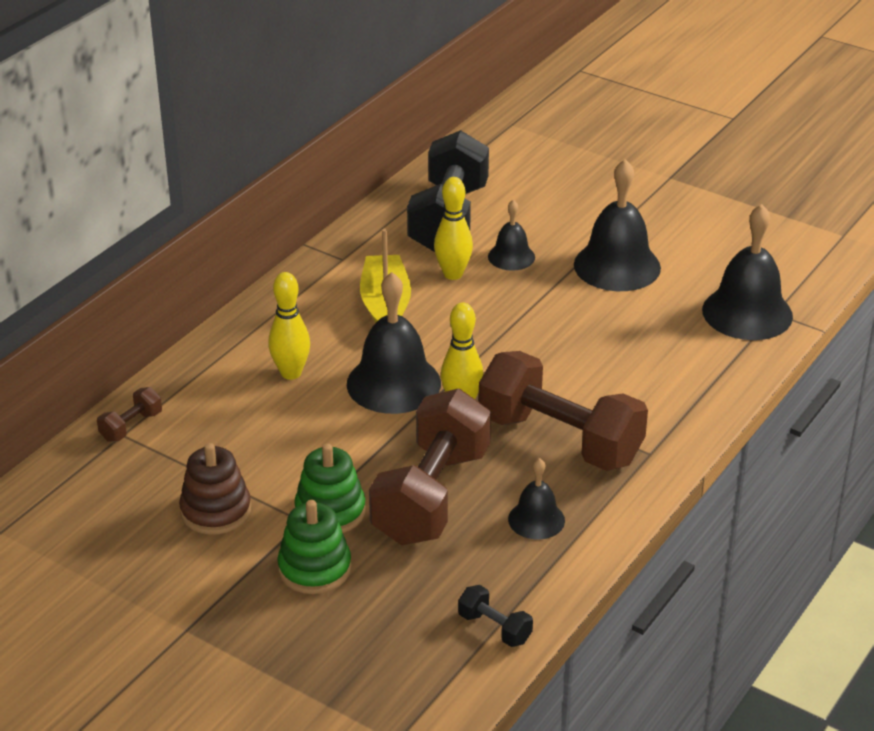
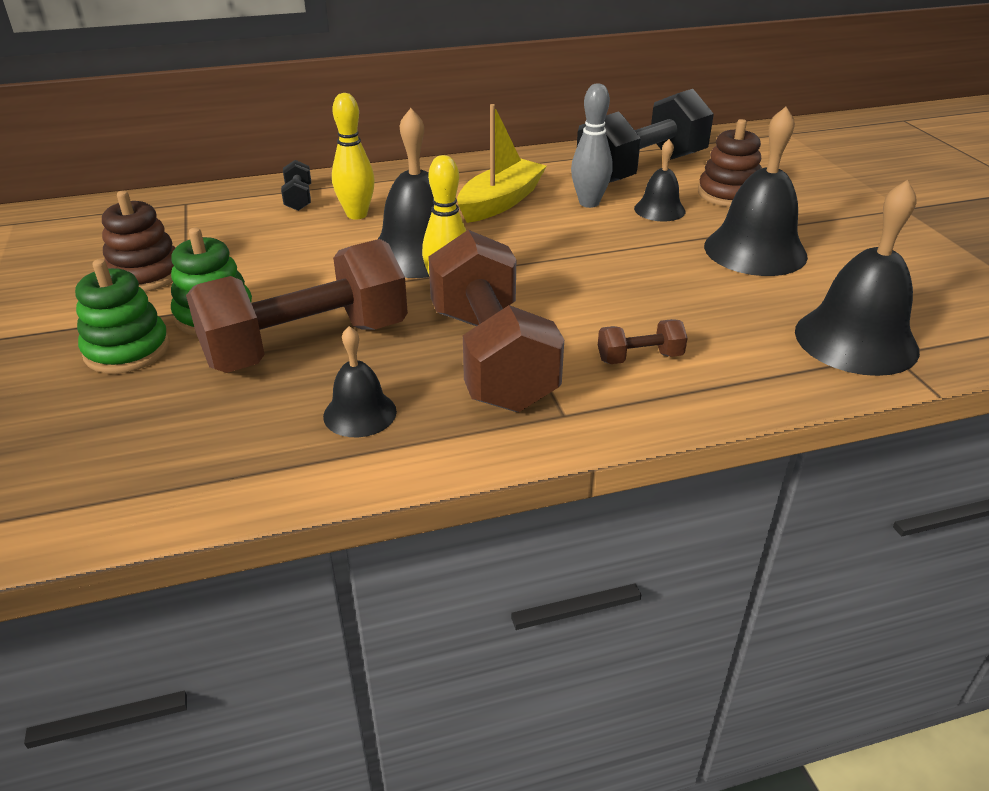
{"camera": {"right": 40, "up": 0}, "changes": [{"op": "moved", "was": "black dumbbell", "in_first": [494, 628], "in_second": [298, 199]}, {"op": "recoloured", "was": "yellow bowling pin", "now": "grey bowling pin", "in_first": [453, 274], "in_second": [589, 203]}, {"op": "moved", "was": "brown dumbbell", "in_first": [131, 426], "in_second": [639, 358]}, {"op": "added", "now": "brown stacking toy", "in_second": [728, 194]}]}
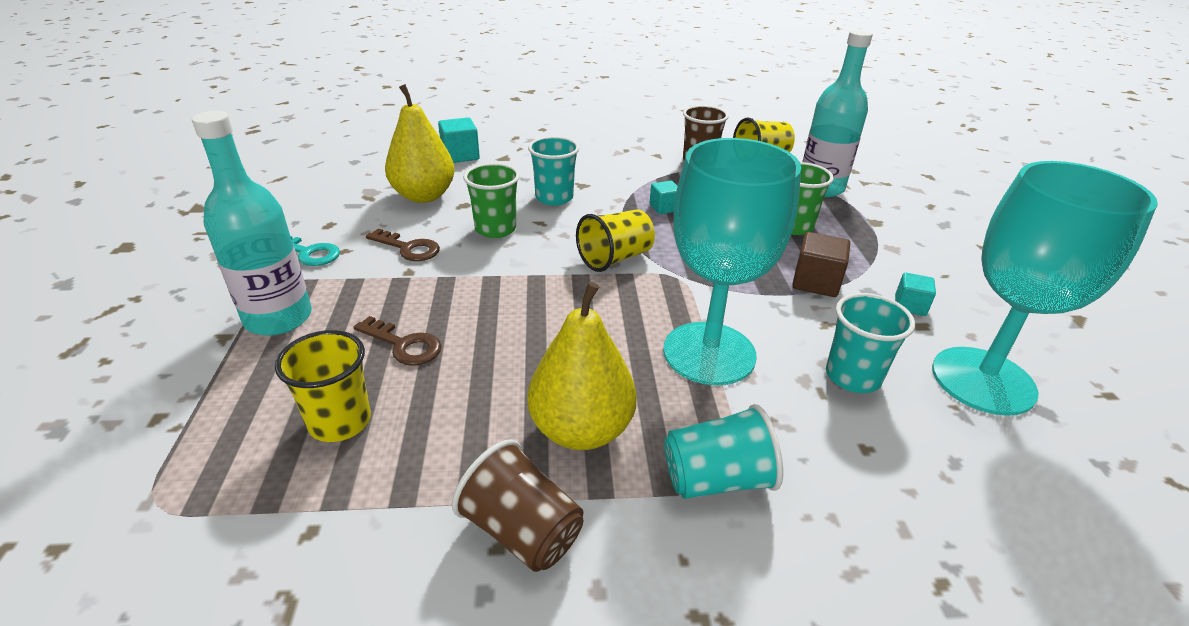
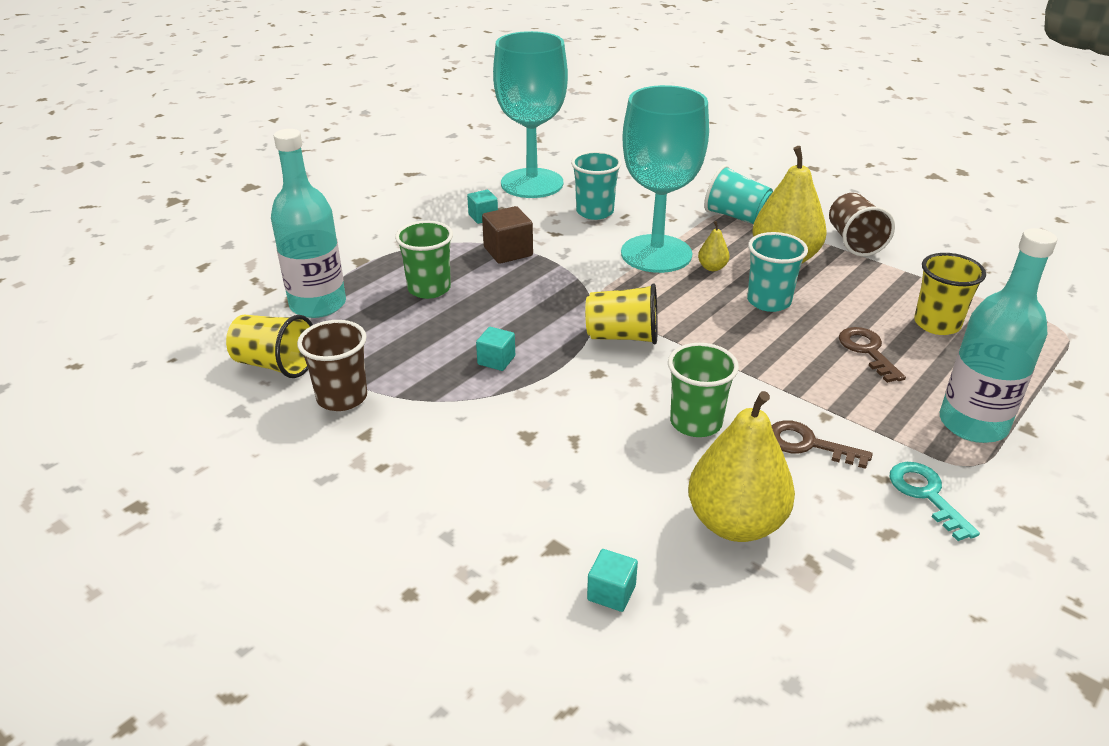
{"camera": {"right": -135, "up": 0}, "changes": [{"op": "resized", "was": "turquoise cube", "in_first": [460, 155], "in_second": [611, 593], "ratio": 0.64}, {"op": "added", "now": "yellow pear", "in_second": [712, 267]}, {"op": "moved", "was": "turquoise cup", "in_first": [554, 198], "in_second": [769, 301]}, {"op": "turned", "was": "brown key", "in_first": [408, 248], "in_second": [808, 444], "clockwise": -45}]}
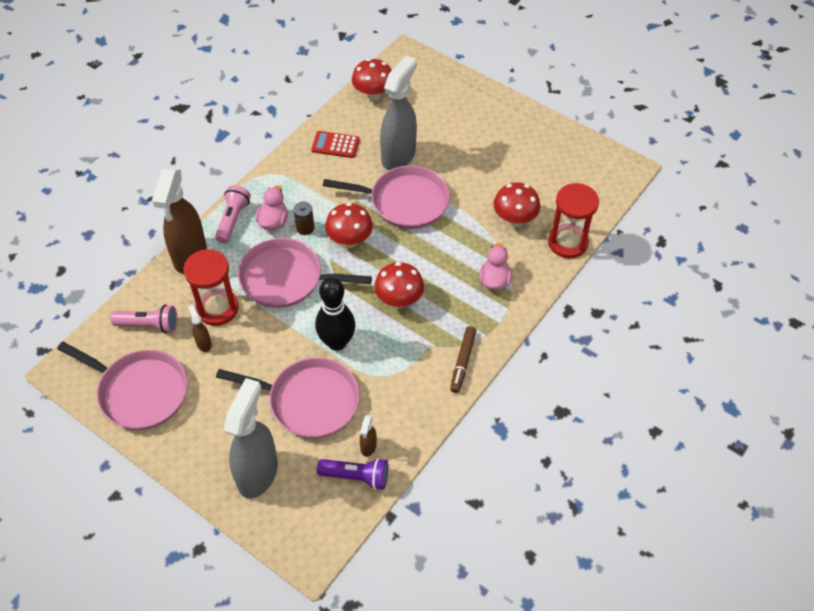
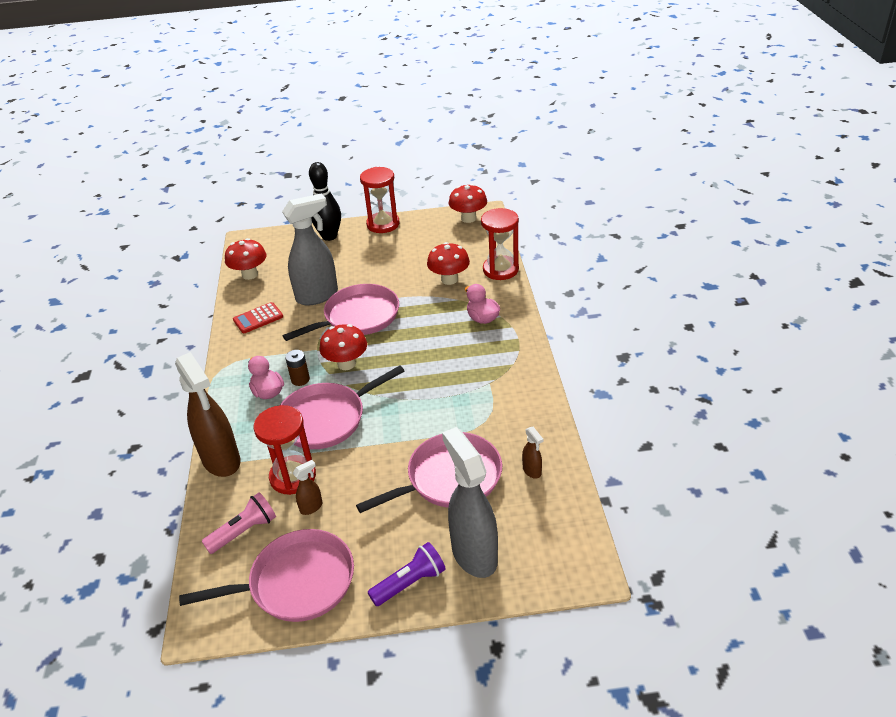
{"camera": {"right": -40, "up": -15}, "changes": [{"op": "turned", "was": "grey spray bottle", "in_first": [398, 156], "in_second": [317, 296], "clockwise": 75}, {"op": "turned", "was": "brown spray bottle", "in_first": [203, 343], "in_second": [311, 507], "clockwise": 120}, {"op": "moved", "was": "black bowling pin", "in_first": [337, 342], "in_second": [329, 236]}, {"op": "added", "now": "red hourglass", "in_second": [383, 224]}, {"op": "moved", "was": "purple flashlight", "in_first": [356, 476], "in_second": [410, 583]}, {"op": "moved", "was": "red mushroom", "in_first": [399, 300], "in_second": [468, 218]}, {"op": "removed", "was": "pink flashlight", "in_first": [233, 219]}, {"op": "removed", "was": "brown marker", "in_first": [463, 362]}]}
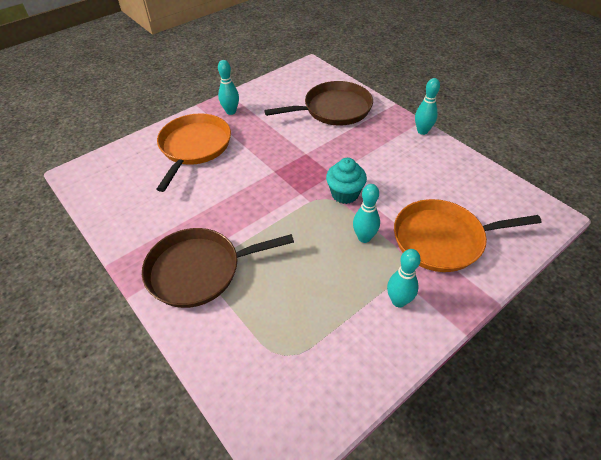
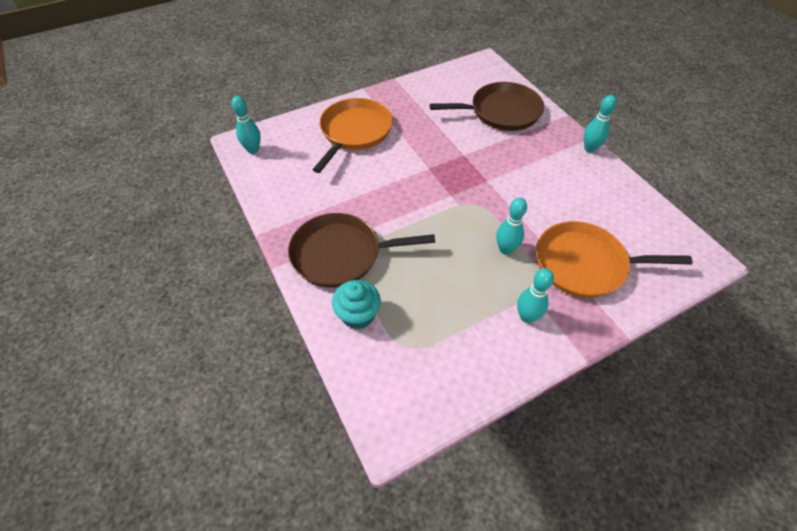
{"camera": {"right": 10, "up": 5}, "changes": [{"op": "moved", "was": "turquoise bowling pin", "in_first": [231, 111], "in_second": [253, 150]}, {"op": "moved", "was": "turquoise cupcake", "in_first": [345, 194], "in_second": [358, 315]}]}
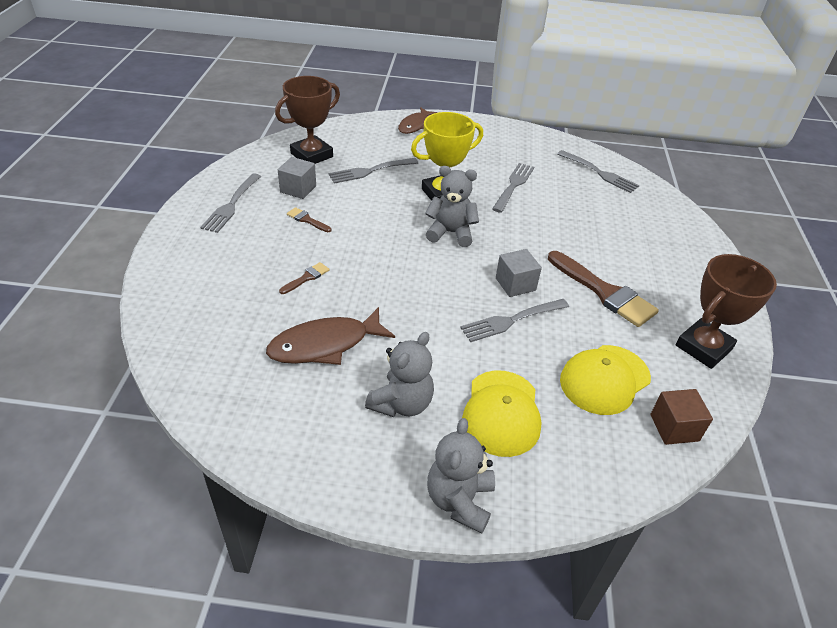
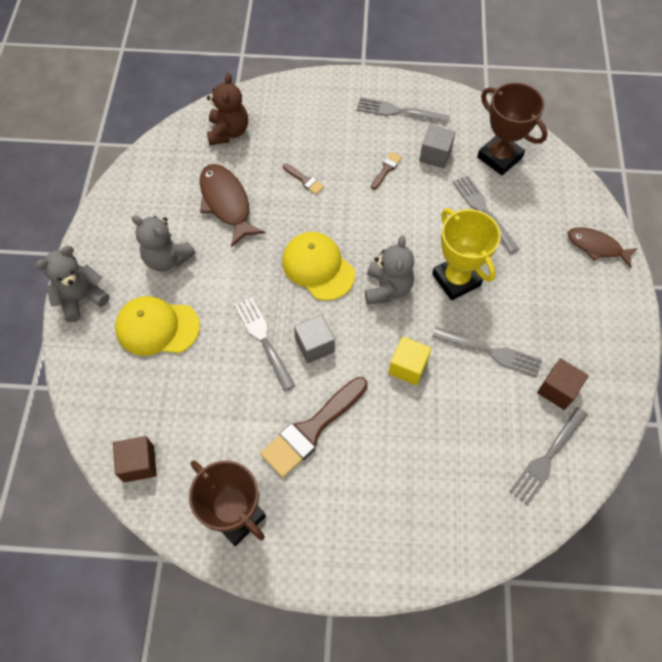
{"camera": {"right": 90, "up": 20}, "changes": [{"op": "turned", "was": "grey teddy bear", "in_first": [459, 500], "in_second": [81, 298], "clockwise": -45}, {"op": "added", "now": "brown teddy bear", "in_second": [228, 132]}, {"op": "moved", "was": "yellow cap", "in_first": [604, 379], "in_second": [318, 267]}, {"op": "added", "now": "yellow cube", "in_second": [408, 367]}, {"op": "added", "now": "brown cube", "in_second": [557, 390]}]}
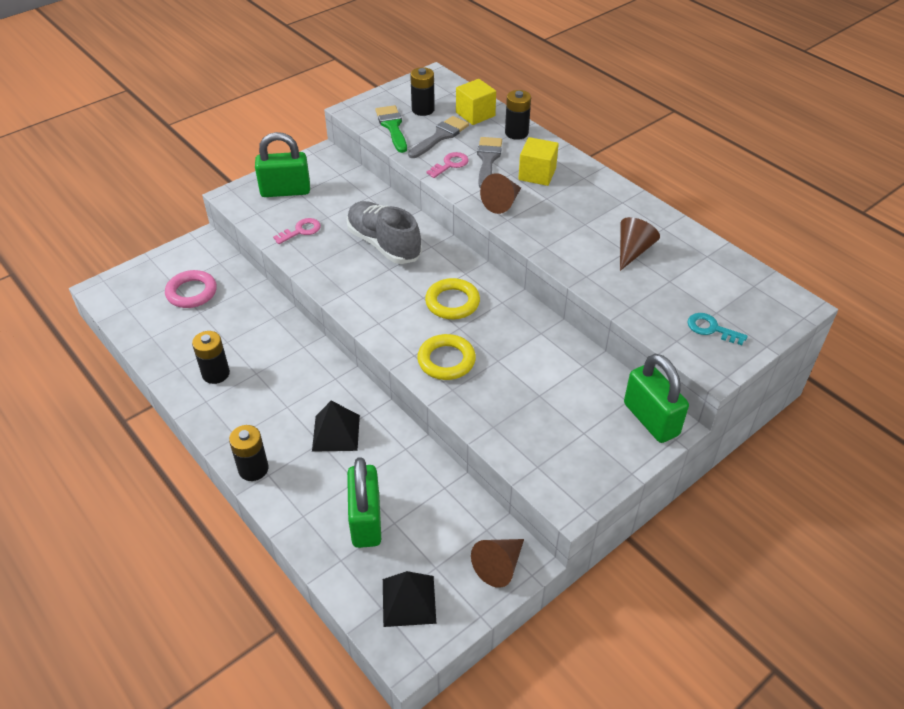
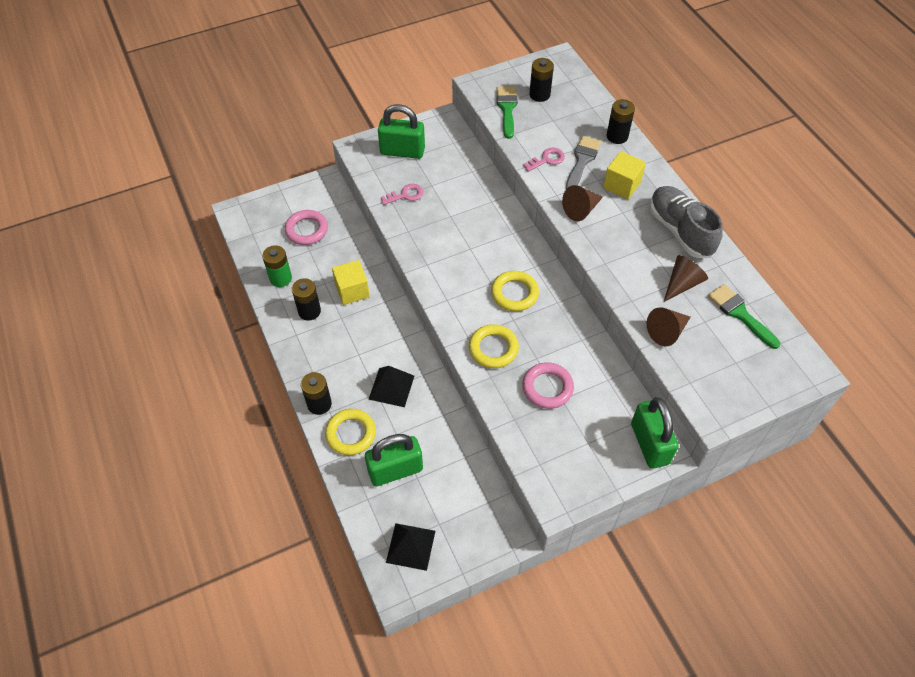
{"camera": {"right": 15, "up": 10}, "changes": [{"op": "added", "now": "green battery", "in_second": [280, 278]}, {"op": "added", "now": "yellow ring", "in_second": [351, 434]}, {"op": "moved", "was": "yellow cube", "in_first": [475, 114], "in_second": [352, 290]}, {"op": "turned", "was": "green padlock", "in_first": [366, 520], "in_second": [395, 470], "clockwise": 60}, {"op": "added", "now": "pink ring", "in_second": [547, 388]}, {"op": "moved", "was": "brown cone", "in_first": [499, 566], "in_second": [667, 331]}, {"op": "moved", "was": "grey shoe", "in_first": [384, 244], "in_second": [680, 230]}, {"op": "added", "now": "green brush", "in_second": [740, 314]}, {"op": "removed", "was": "grey brush", "in_first": [440, 136]}, {"op": "removed", "was": "turquoise key", "in_first": [711, 329]}]}
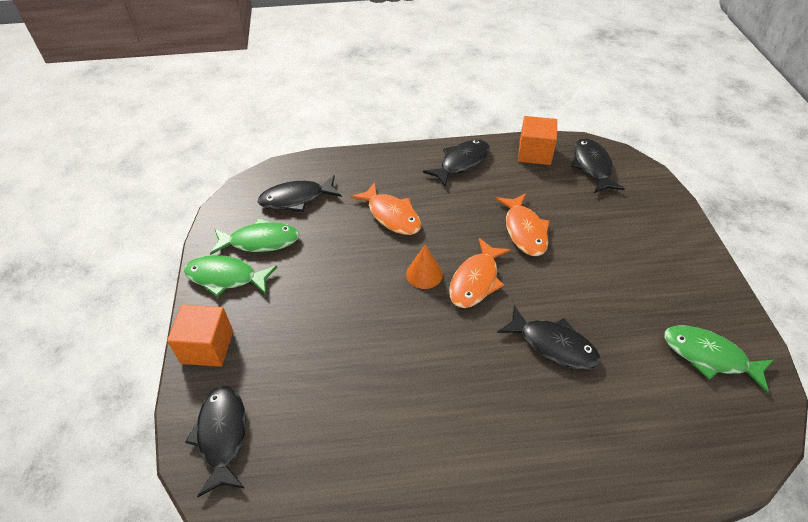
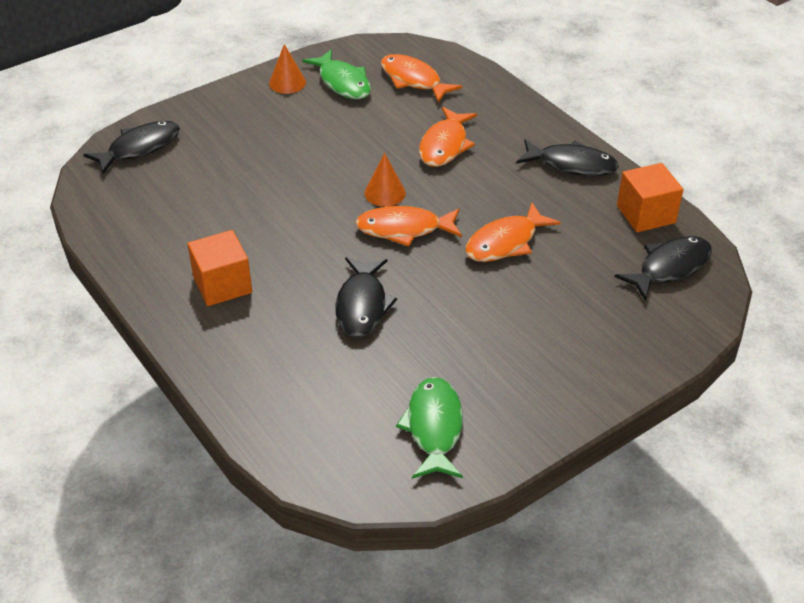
{"camera": {"right": 60, "up": -5}, "changes": [{"op": "moved", "was": "orange cube", "in_first": [207, 347], "in_second": [222, 285]}, {"op": "replaced", "was": "green fish", "now": "orange cone", "in_first": [226, 277], "in_second": [287, 83]}, {"op": "recoloured", "was": "black fish", "now": "orange fish", "in_first": [296, 199], "in_second": [413, 80]}]}
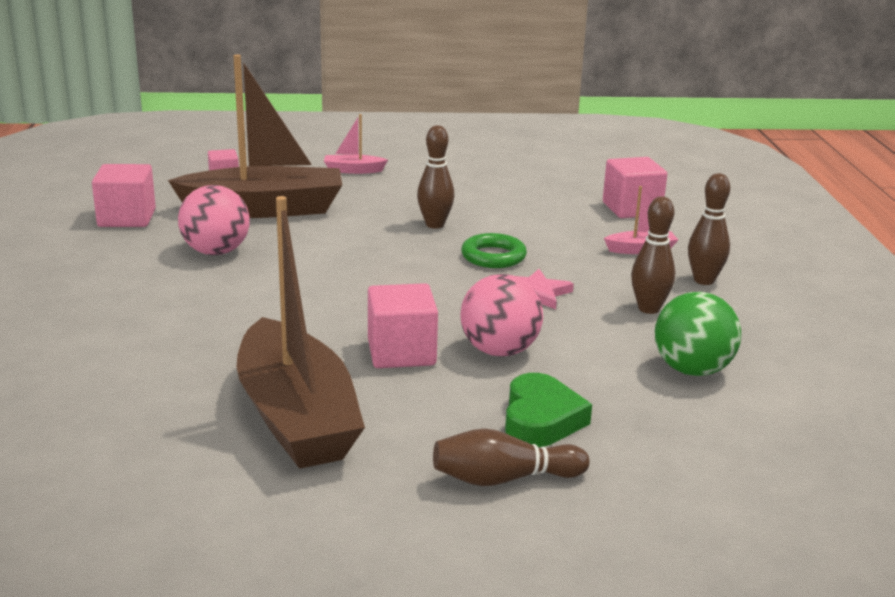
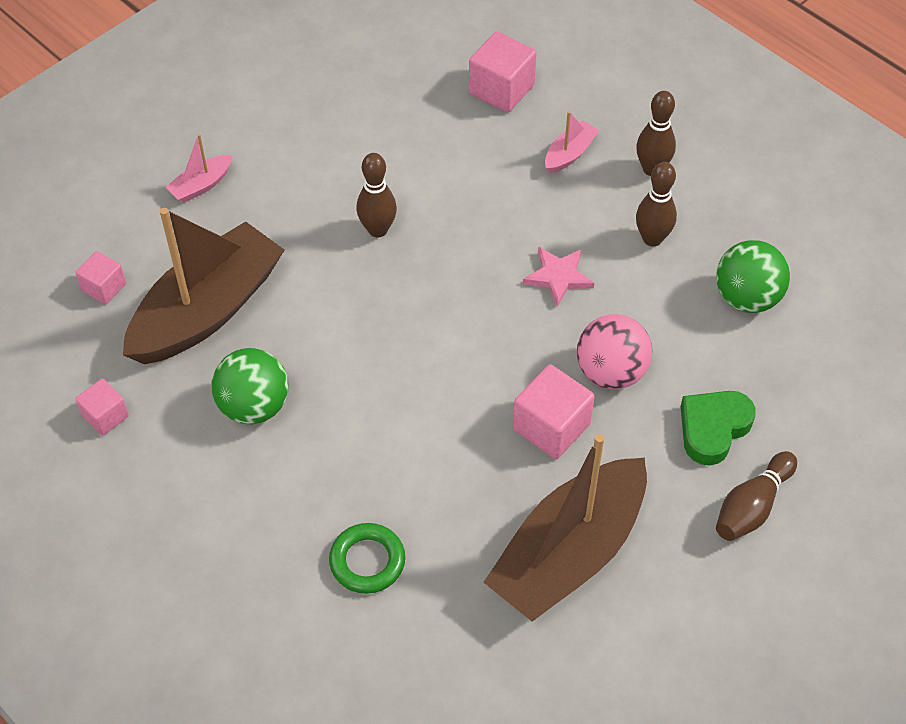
{"camera": {"right": -40, "up": 30}, "changes": [{"op": "resized", "was": "pink cube", "in_first": [127, 218], "in_second": [105, 416], "ratio": 0.61}, {"op": "recoloured", "was": "pink ball", "now": "green ball", "in_first": [216, 252], "in_second": [254, 406]}, {"op": "moved", "was": "green ring", "in_first": [493, 256], "in_second": [367, 561]}, {"op": "turned", "was": "brown boat", "in_first": [296, 417], "in_second": [568, 553], "clockwise": 105}, {"op": "turned", "was": "green heart", "in_first": [541, 419], "in_second": [713, 429], "clockwise": -105}]}
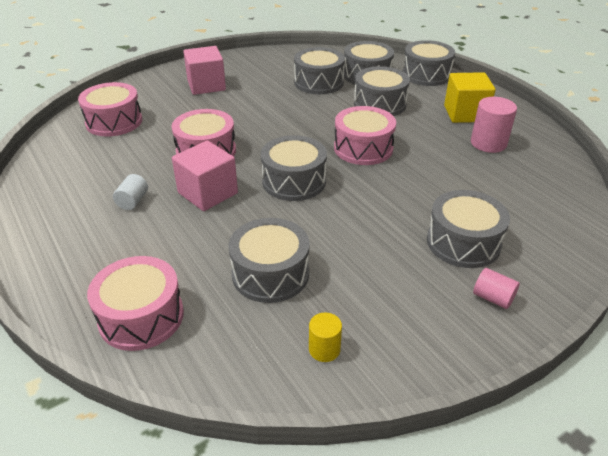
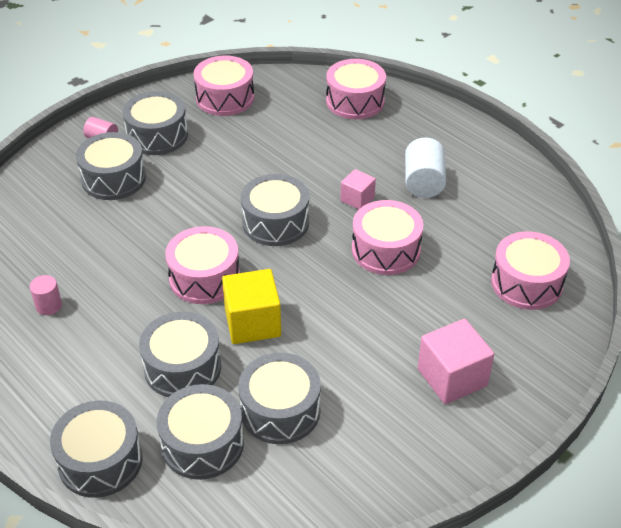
{"camera": {"right": 170, "up": 5}, "changes": [{"op": "resized", "was": "pink cylinder", "in_first": [488, 143], "in_second": [49, 306], "ratio": 0.59}, {"op": "moved", "was": "grey drum", "in_first": [270, 274], "in_second": [157, 136]}, {"op": "replaced", "was": "yellow cylinder", "now": "pink drum", "in_first": [324, 349], "in_second": [225, 98]}, {"op": "moved", "was": "yellow cube", "in_first": [465, 113], "in_second": [252, 323]}, {"op": "resized", "was": "pink cube", "in_first": [208, 193], "in_second": [357, 199], "ratio": 0.58}, {"op": "resized", "was": "white cylinder", "in_first": [133, 201], "in_second": [423, 182], "ratio": 1.7}]}
